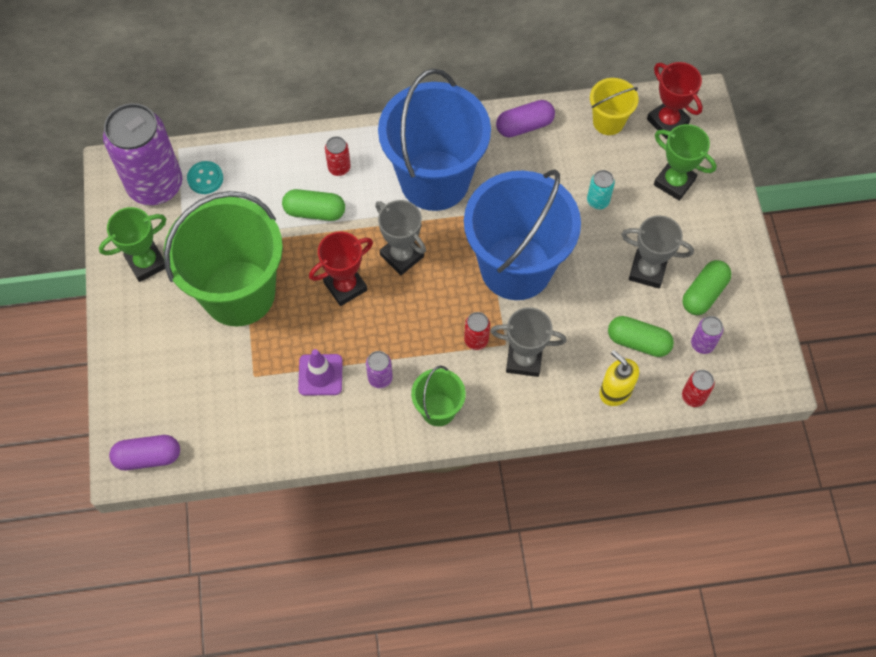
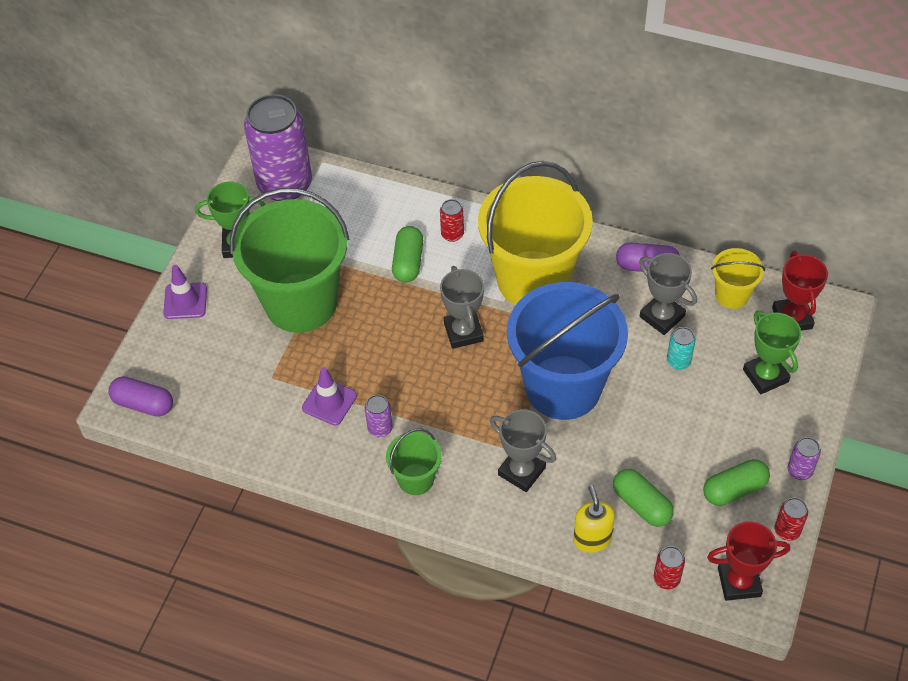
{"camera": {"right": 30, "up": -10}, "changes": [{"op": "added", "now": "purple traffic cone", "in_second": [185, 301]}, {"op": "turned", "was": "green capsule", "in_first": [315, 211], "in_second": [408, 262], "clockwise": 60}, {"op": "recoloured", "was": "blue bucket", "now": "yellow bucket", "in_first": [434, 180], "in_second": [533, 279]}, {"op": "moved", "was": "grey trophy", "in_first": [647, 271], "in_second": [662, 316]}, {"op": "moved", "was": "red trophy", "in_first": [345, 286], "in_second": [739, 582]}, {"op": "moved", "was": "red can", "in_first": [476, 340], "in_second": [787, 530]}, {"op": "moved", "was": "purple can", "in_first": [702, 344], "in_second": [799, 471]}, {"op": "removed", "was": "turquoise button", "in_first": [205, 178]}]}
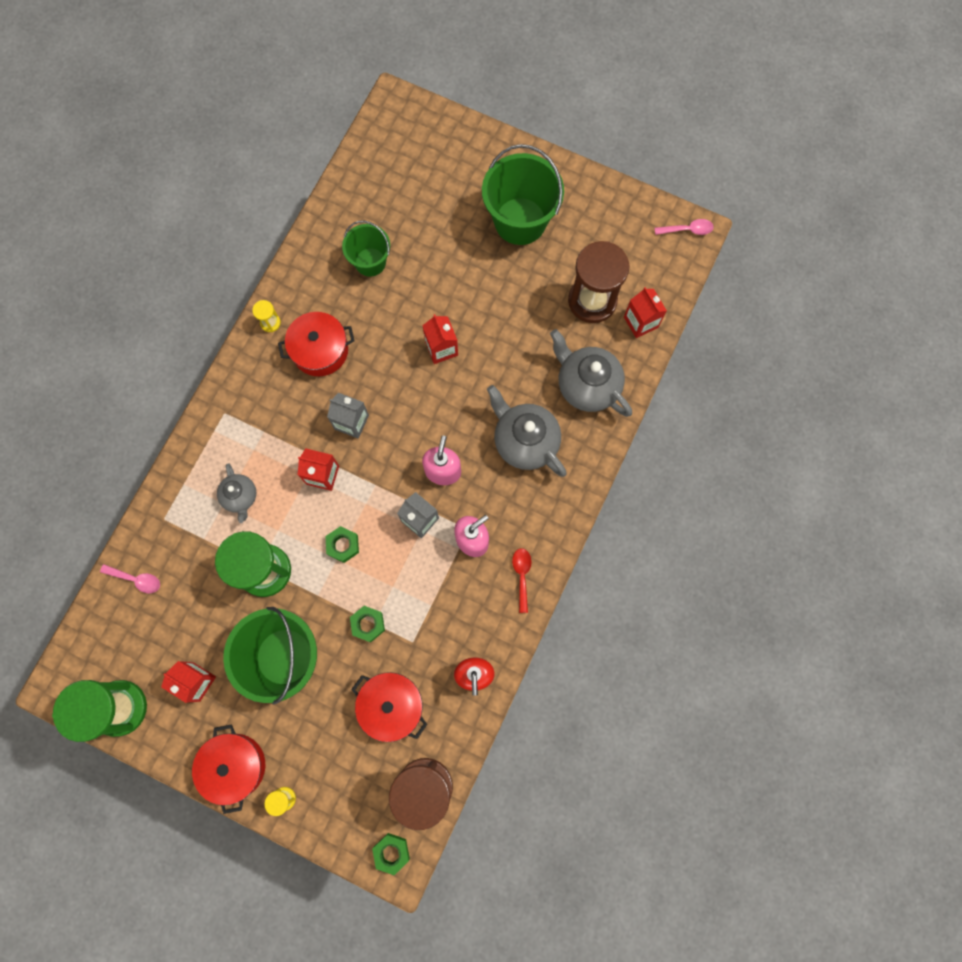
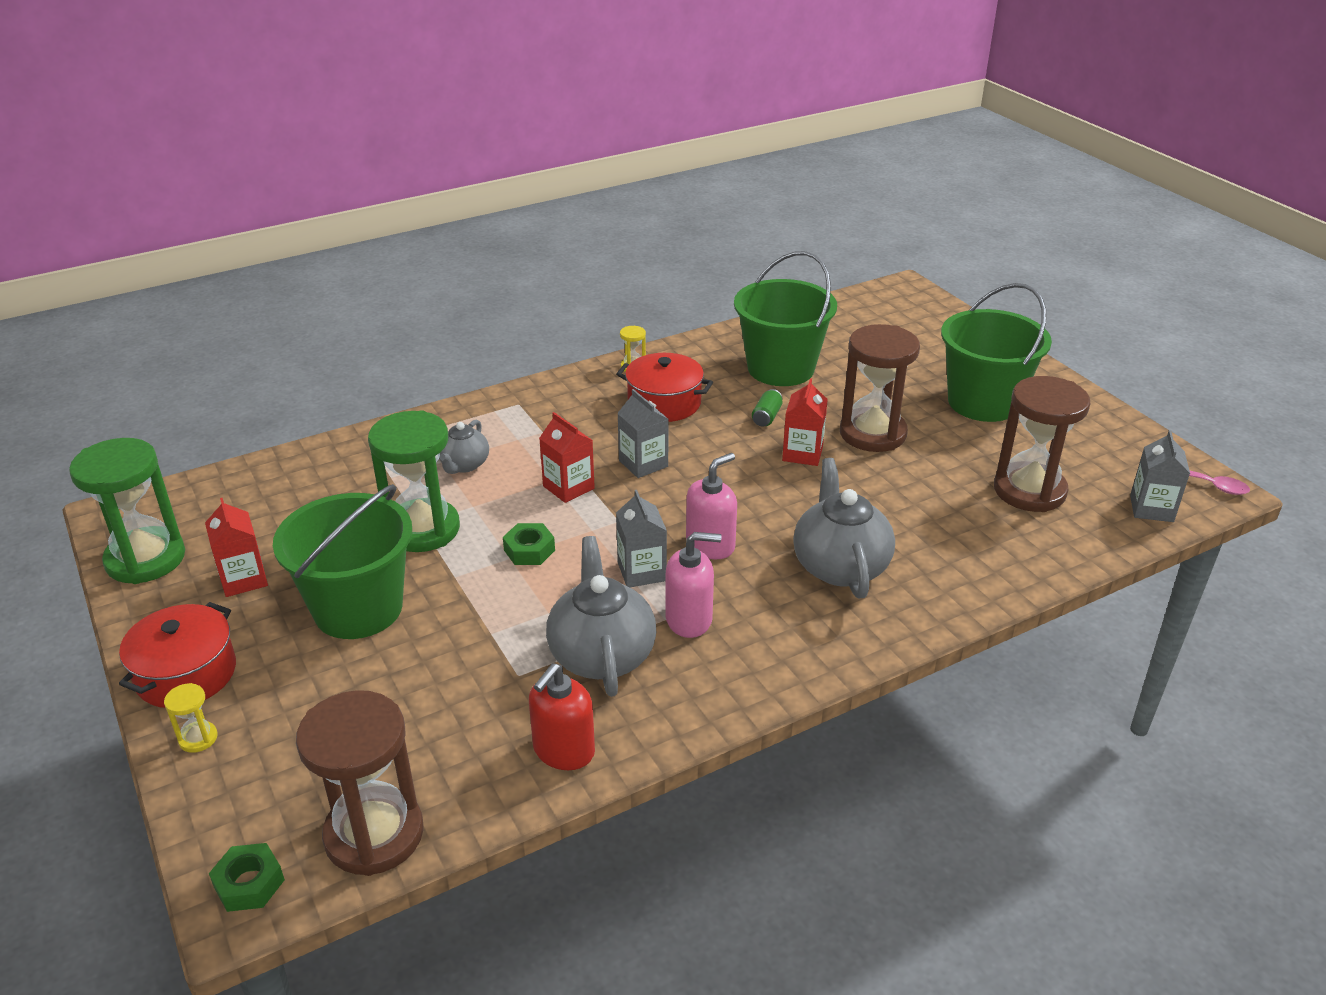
{"camera": {"right": 35, "up": -40}, "changes": [{"op": "moved", "was": "grey teapot", "in_first": [587, 385], "in_second": [601, 655]}, {"op": "resized", "was": "green bucket", "in_first": [370, 262], "in_second": [780, 368], "ratio": 1.69}, {"op": "added", "now": "green can", "in_second": [766, 417]}, {"op": "added", "now": "brown hourglass", "in_second": [872, 433]}, {"op": "added", "now": "grey carton", "in_second": [1151, 508]}, {"op": "removed", "was": "pink spoon", "in_first": [136, 579]}, {"op": "removed", "was": "green nut", "in_first": [368, 624]}, {"op": "removed", "was": "red pot", "in_first": [391, 706]}, {"op": "removed", "was": "red spoon", "in_first": [522, 575]}, {"op": "removed", "was": "red carton", "in_first": [641, 322]}]}
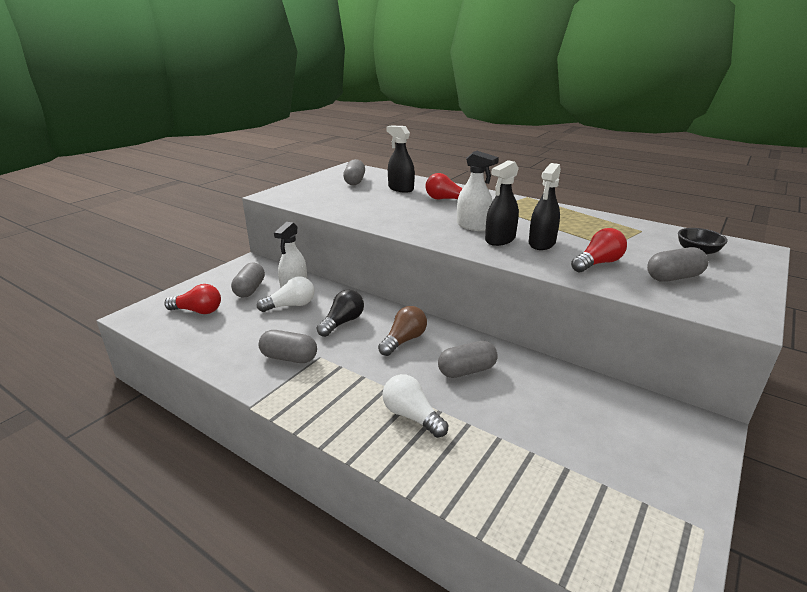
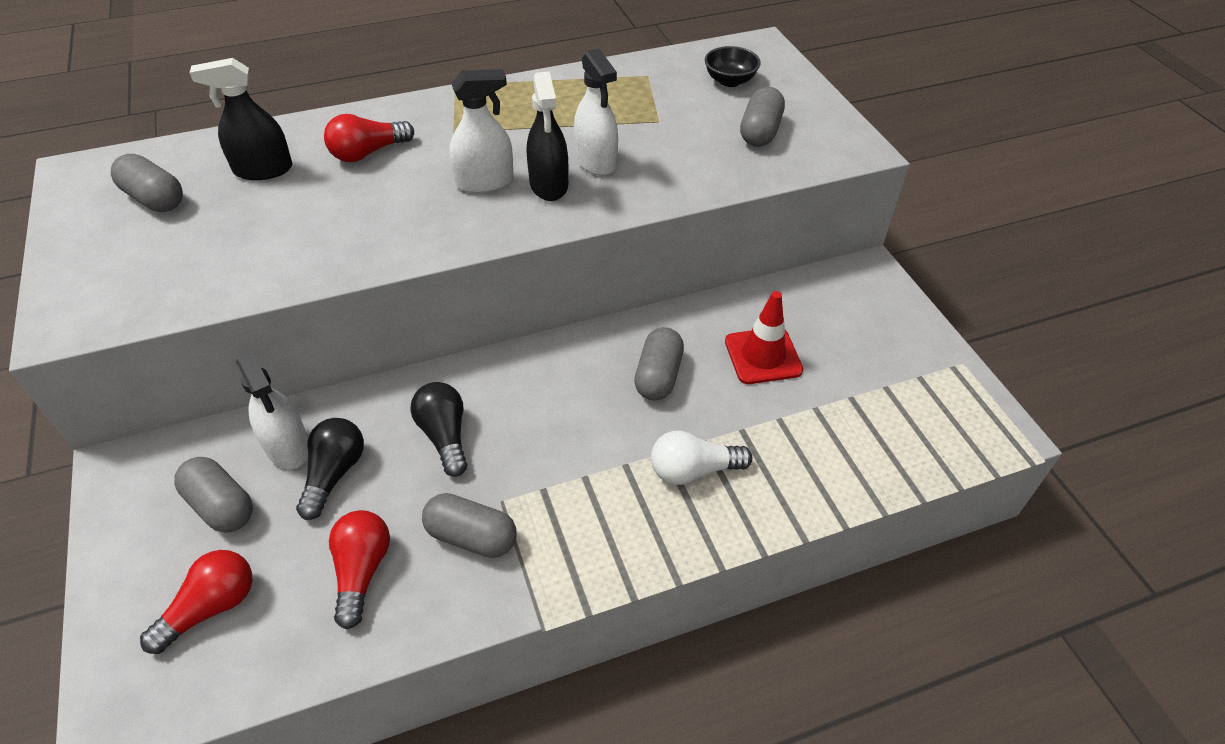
{"camera": {"right": -55, "up": 20}, "changes": [{"op": "recoloured", "was": "white light bulb", "now": "black light bulb", "in_first": [291, 305], "in_second": [334, 474]}, {"op": "moved", "was": "red light bulb", "in_first": [598, 263], "in_second": [362, 571]}, {"op": "turned", "was": "grey capsule", "in_first": [289, 358], "in_second": [471, 536], "clockwise": 60}, {"op": "recoloured", "was": "black spray bottle", "now": "white spray bottle", "in_first": [542, 243], "in_second": [596, 161]}, {"op": "added", "now": "red traffic cone", "in_second": [763, 356]}, {"op": "removed", "was": "brown light bulb", "in_first": [404, 340]}]}
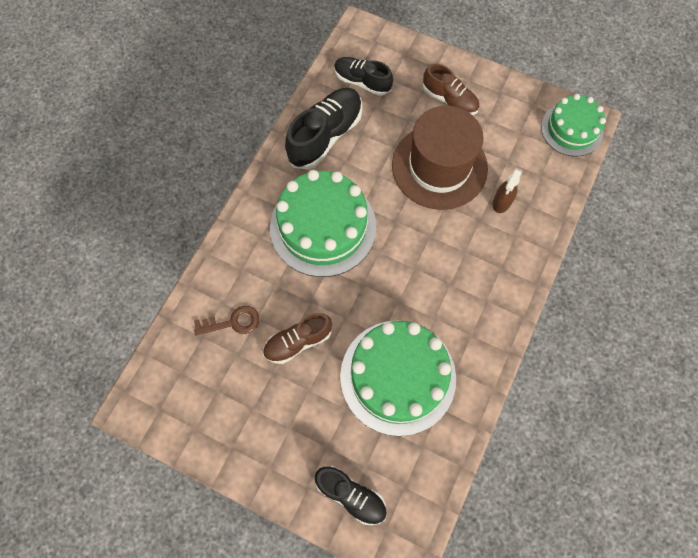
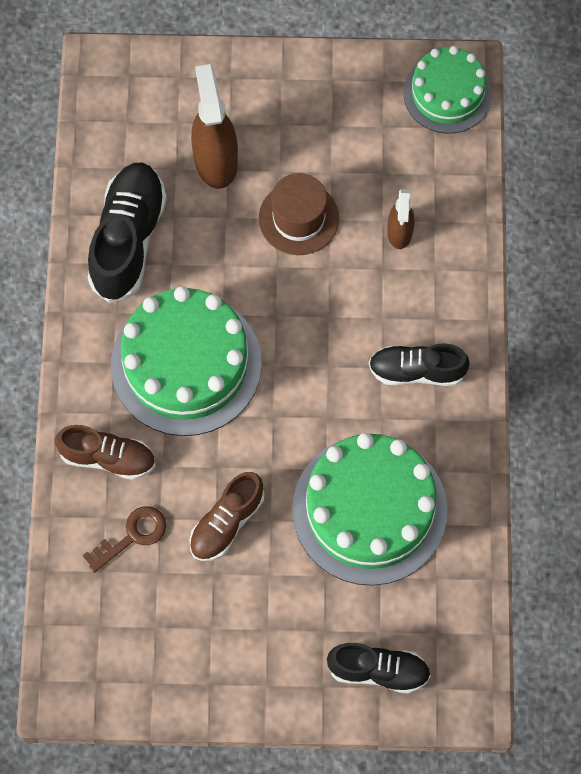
{"camera": {"right": -25, "up": 0}, "changes": [{"op": "moved", "was": "brown shoe", "in_first": [449, 100], "in_second": [108, 458]}, {"op": "added", "now": "brown spray bottle", "in_second": [215, 160]}, {"op": "resized", "was": "brown hat", "in_first": [439, 166], "in_second": [298, 218], "ratio": 0.59}, {"op": "moved", "was": "black shoe", "in_first": [362, 82], "in_second": [416, 371]}]}
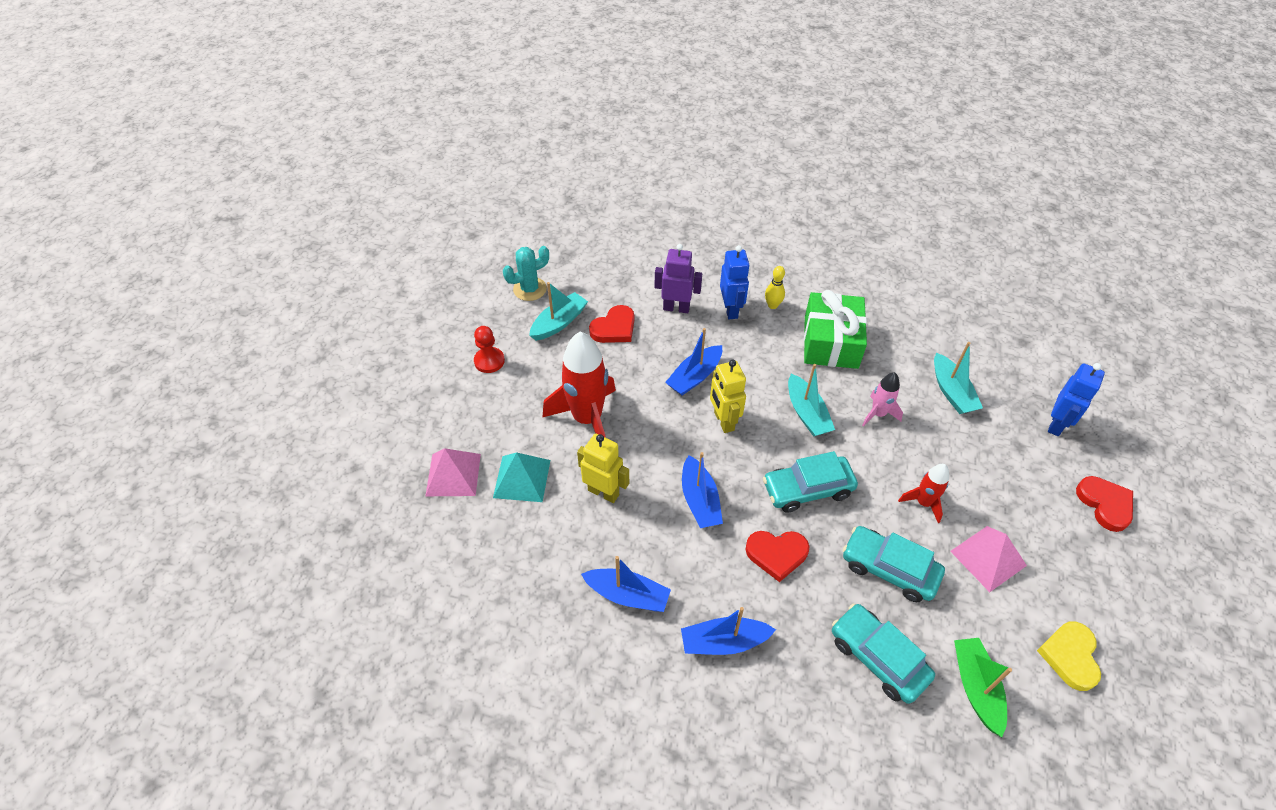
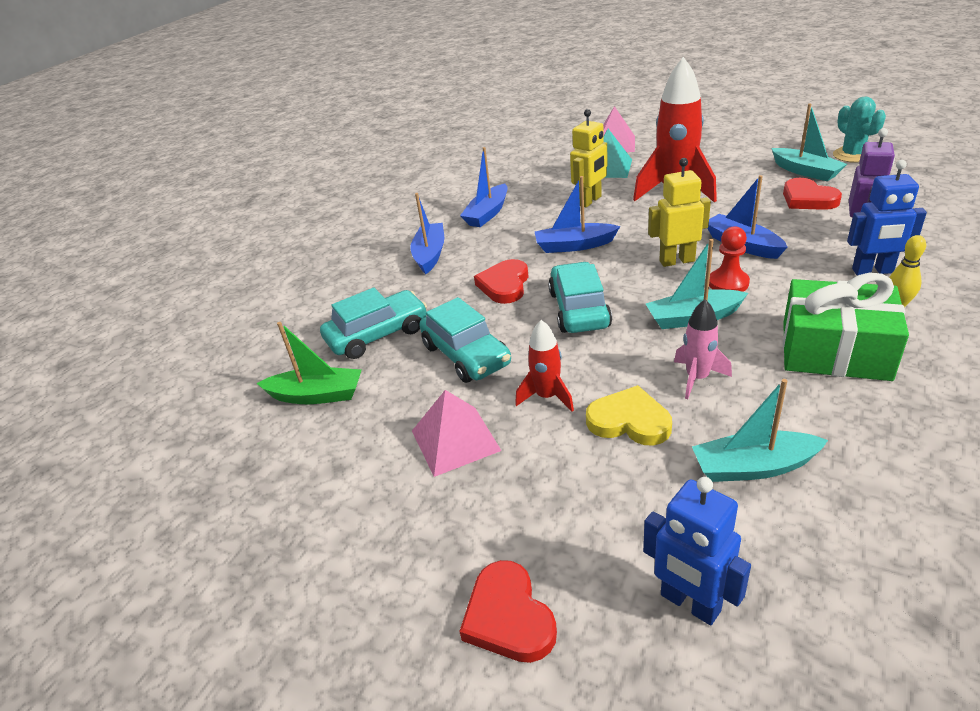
{"camera": {"right": 105, "up": -15}, "changes": [{"op": "turned", "was": "turquoise car", "in_first": [889, 569], "in_second": [466, 355], "clockwise": 105}, {"op": "turned", "was": "red heart", "in_first": [1105, 504], "in_second": [508, 617], "clockwise": 75}, {"op": "moved", "was": "yellow heart", "in_first": [1070, 656], "in_second": [629, 421]}, {"op": "moved", "was": "red pawn", "in_first": [489, 361], "in_second": [728, 283]}]}
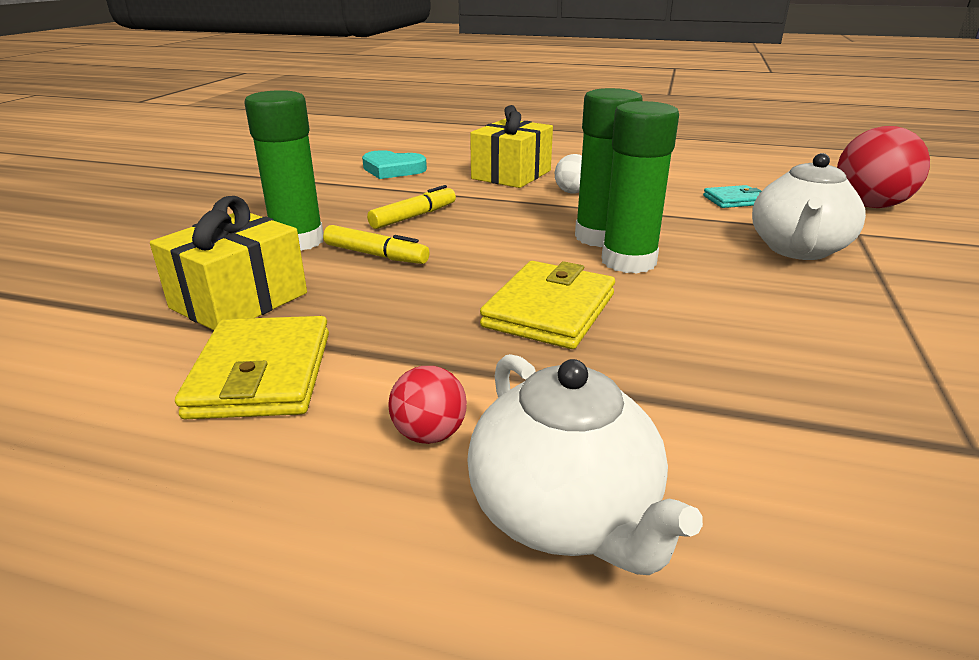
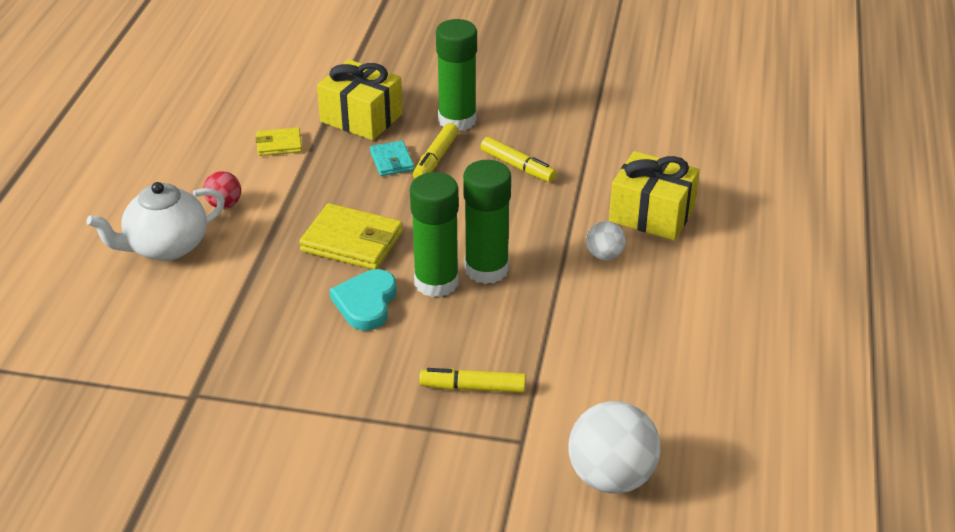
{"camera": {"right": 85, "up": 10}, "changes": [{"op": "resized", "was": "yellow wallet", "in_first": [262, 374], "in_second": [279, 144], "ratio": 0.57}, {"op": "moved", "was": "turquoise heart", "in_first": [392, 169], "in_second": [366, 303]}, {"op": "moved", "was": "turquoise wallet", "in_first": [733, 200], "in_second": [392, 161]}, {"op": "replaced", "was": "white teapot", "now": "yellow marker", "in_first": [798, 250], "in_second": [473, 387]}, {"op": "recoloured", "was": "red ball", "now": "white ball", "in_first": [869, 205], "in_second": [611, 477]}]}
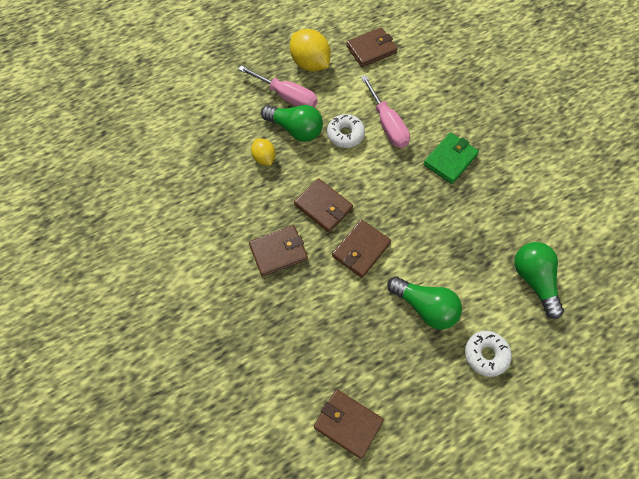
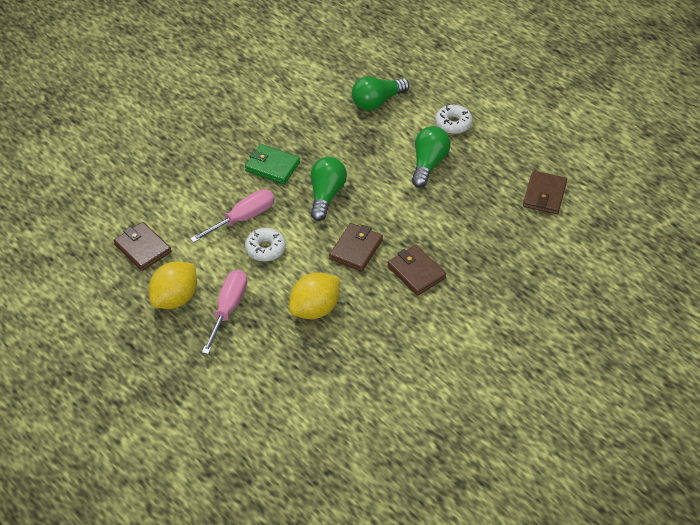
{"camera": {"right": -105, "up": -15}, "changes": [{"op": "resized", "was": "yellow lemon", "in_first": [264, 158], "in_second": [315, 309], "ratio": 1.73}, {"op": "moved", "was": "green light bulb", "in_first": [295, 129], "in_second": [326, 195]}, {"op": "removed", "was": "brown wallet", "in_first": [361, 249]}]}
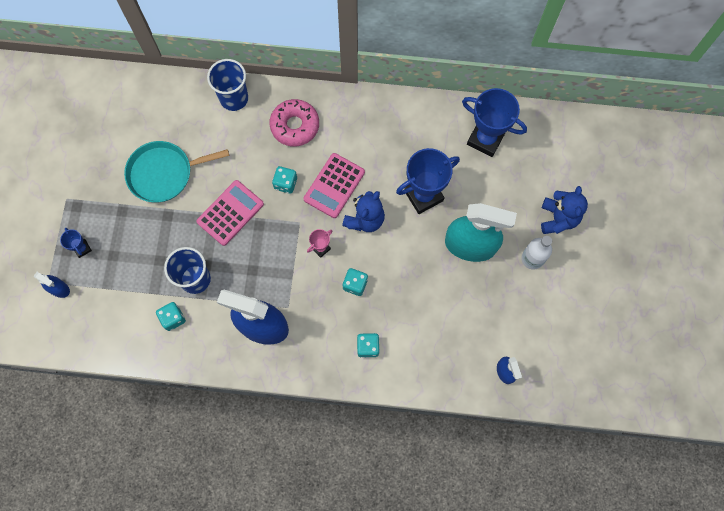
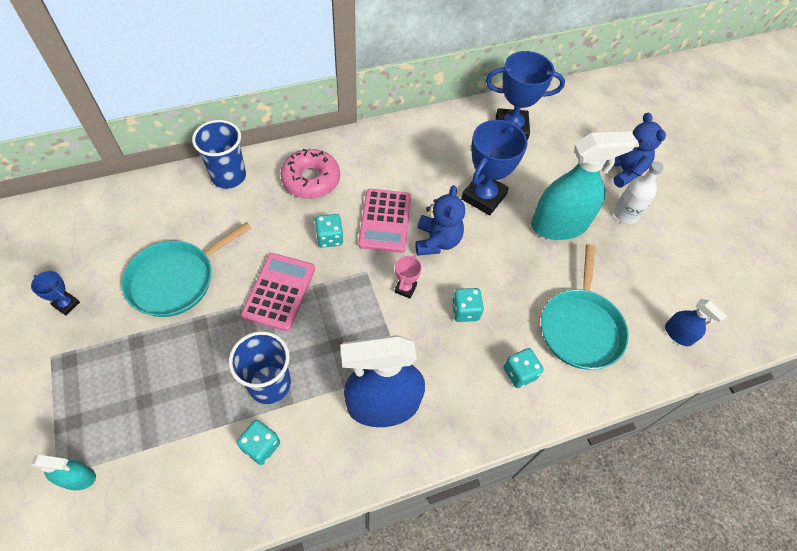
{"camera": {"right": -30, "up": -15}, "changes": [{"op": "moved", "was": "blue trophy", "in_first": [82, 248], "in_second": [66, 304]}, {"op": "recoloured", "was": "blue spray bottle", "now": "turquoise spray bottle", "in_first": [59, 288], "in_second": [78, 477]}, {"op": "added", "now": "turquoise pan", "in_second": [581, 327]}]}
